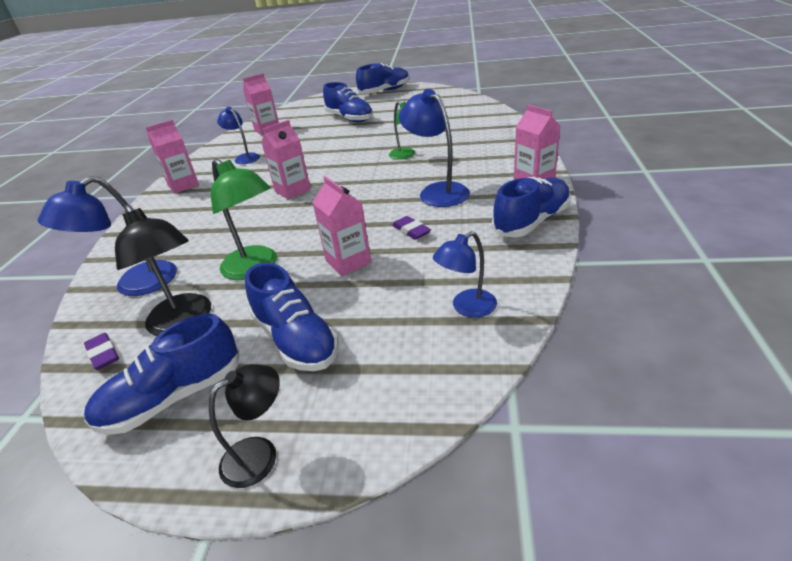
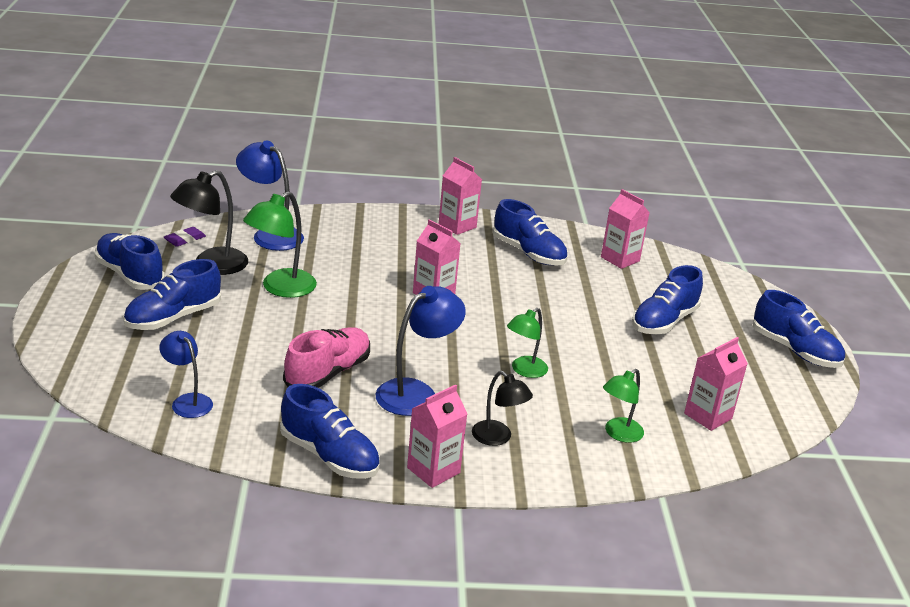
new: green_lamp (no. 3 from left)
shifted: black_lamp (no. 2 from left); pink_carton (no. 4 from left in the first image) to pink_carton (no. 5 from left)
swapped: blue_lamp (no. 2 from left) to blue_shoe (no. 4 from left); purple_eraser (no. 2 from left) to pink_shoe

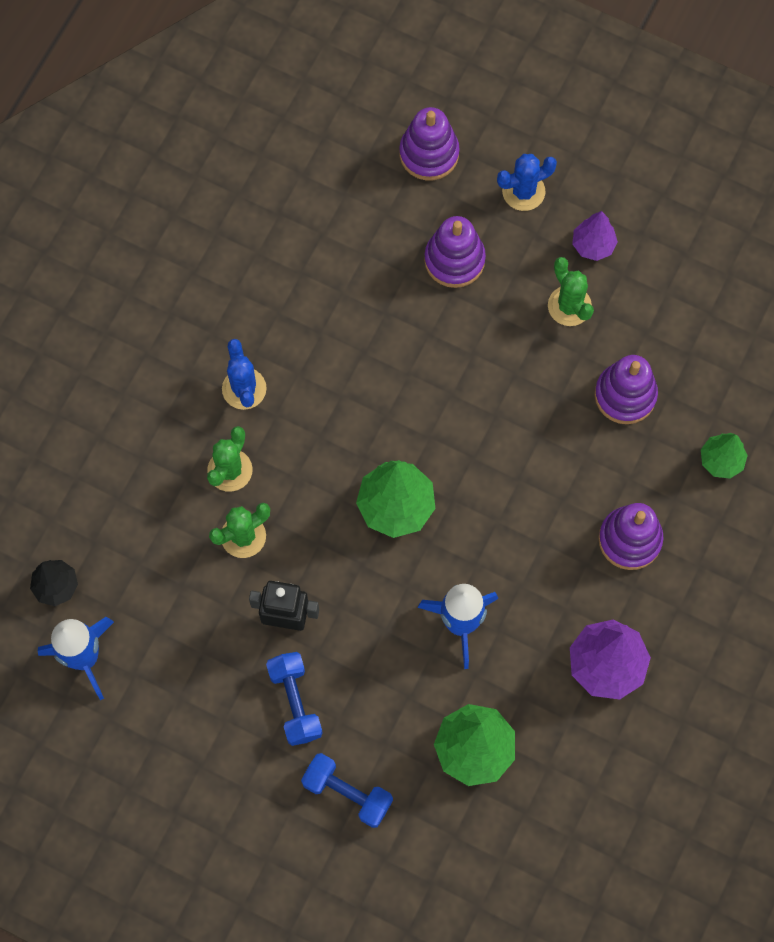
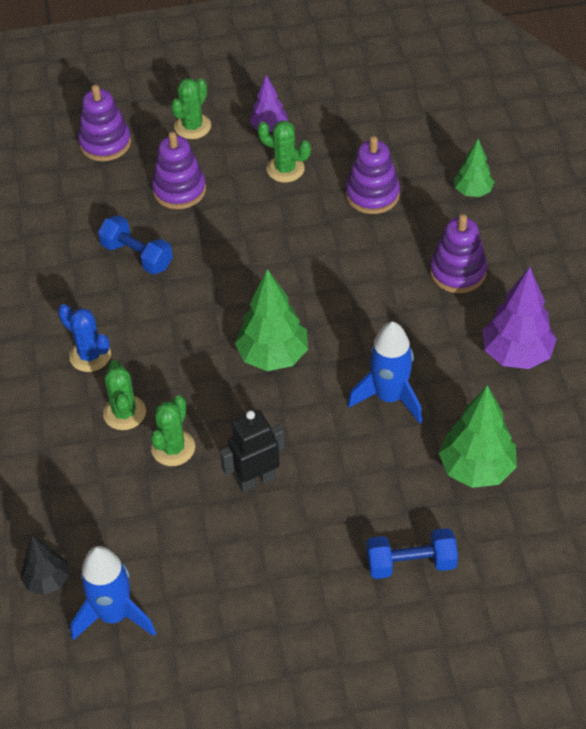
shifted: blue_dumbbell (no. 1 from left)
repainted: blue_cactus (no. 2 from left) to green_cactus (no. 3 from left)

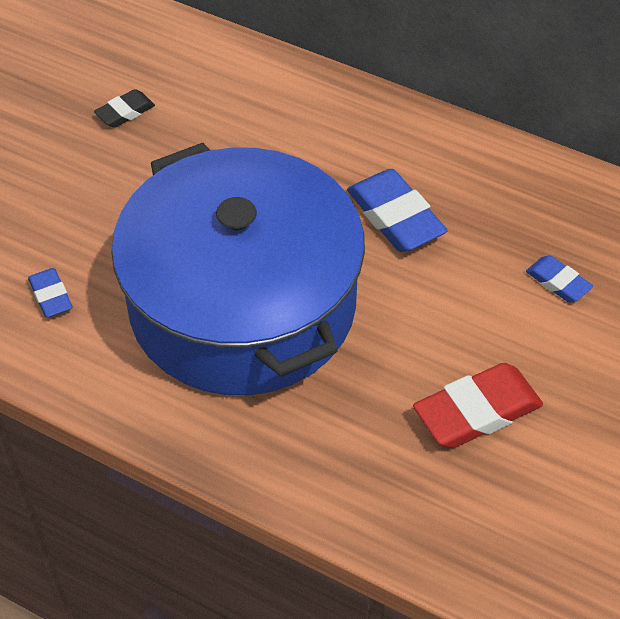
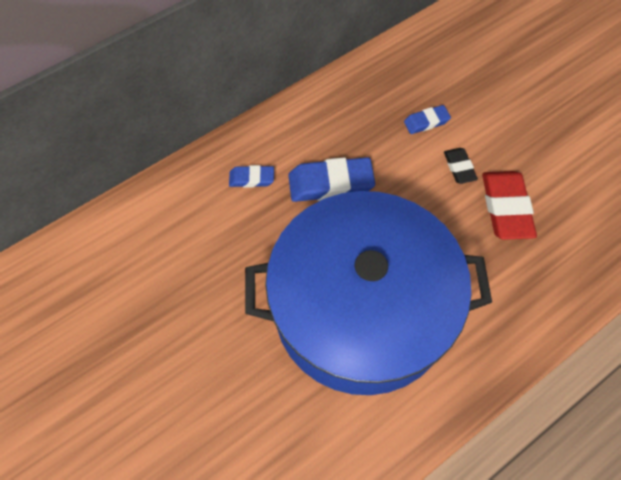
shifted: blue_eraser (no. 1 from left); black_eraser

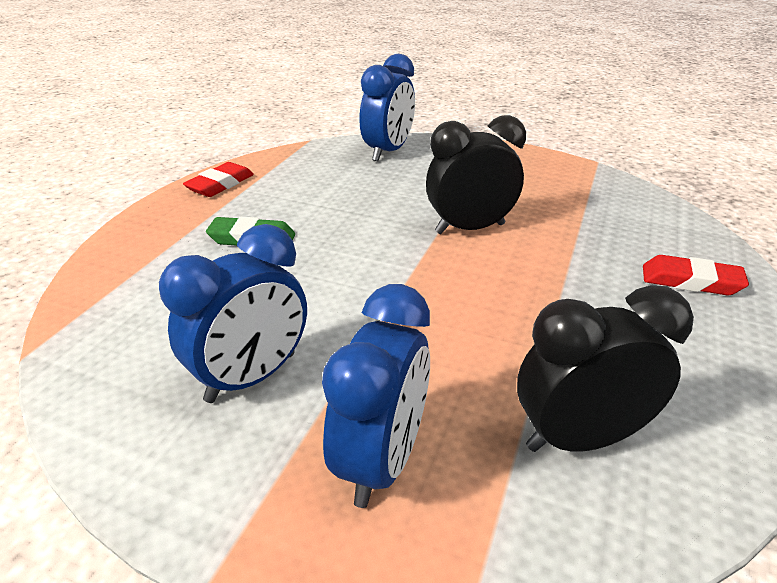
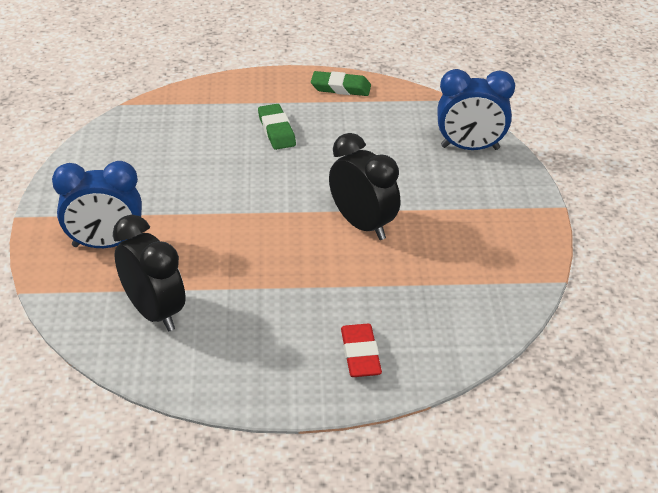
gone: blue_clock (no. 1 from left)
repainted: red_eraser (no. 1 from left) to green_eraser (no. 2 from left)

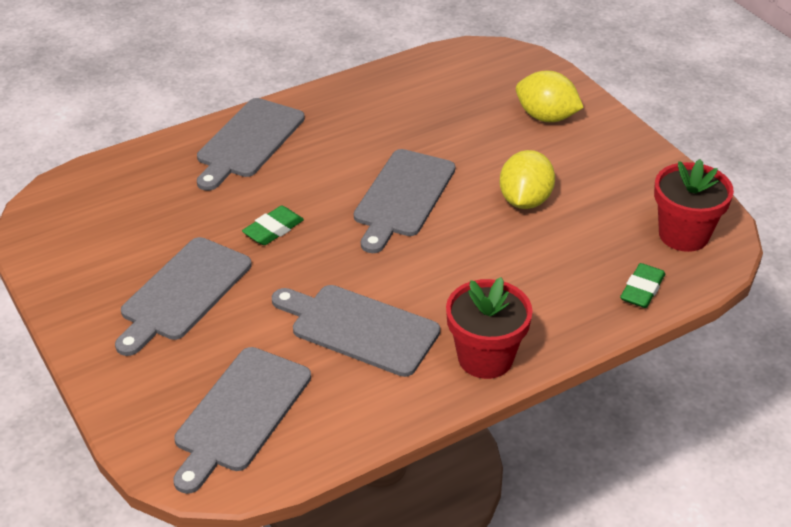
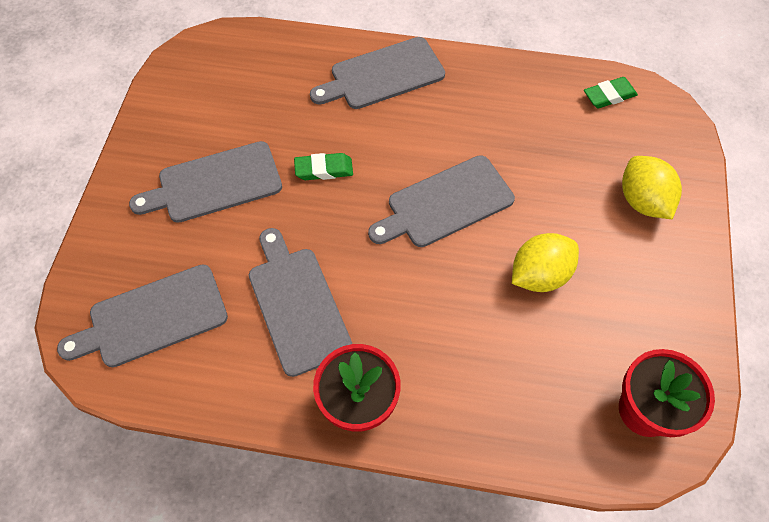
shifted: green_eraser (no. 2 from left)

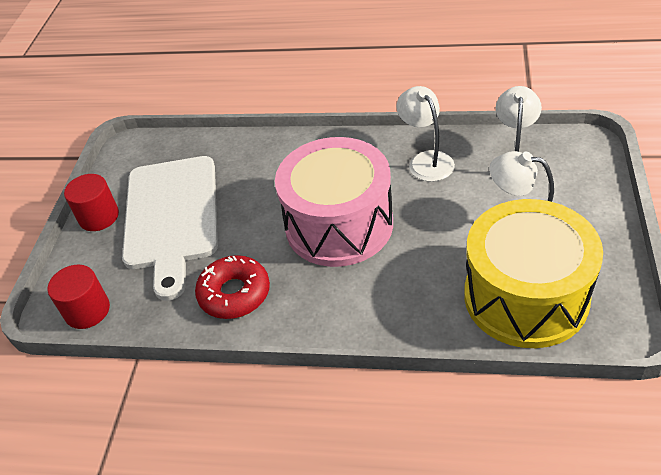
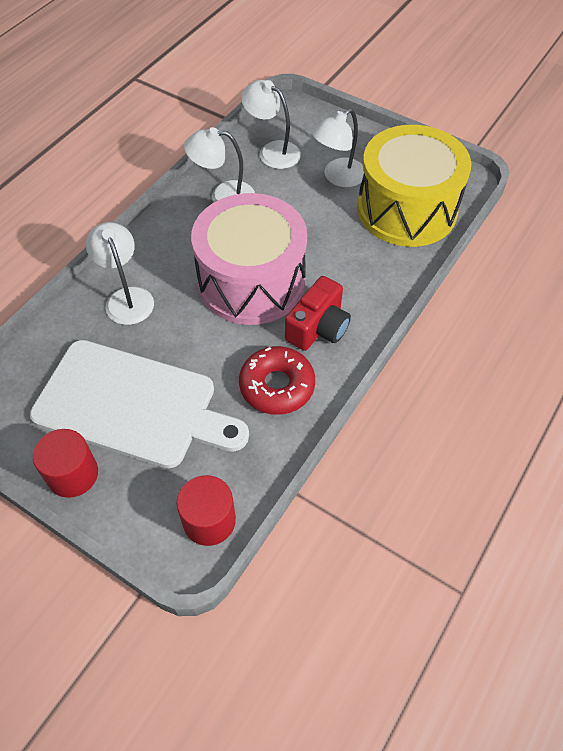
new: white_lamp (no. 1 from left); red_camera

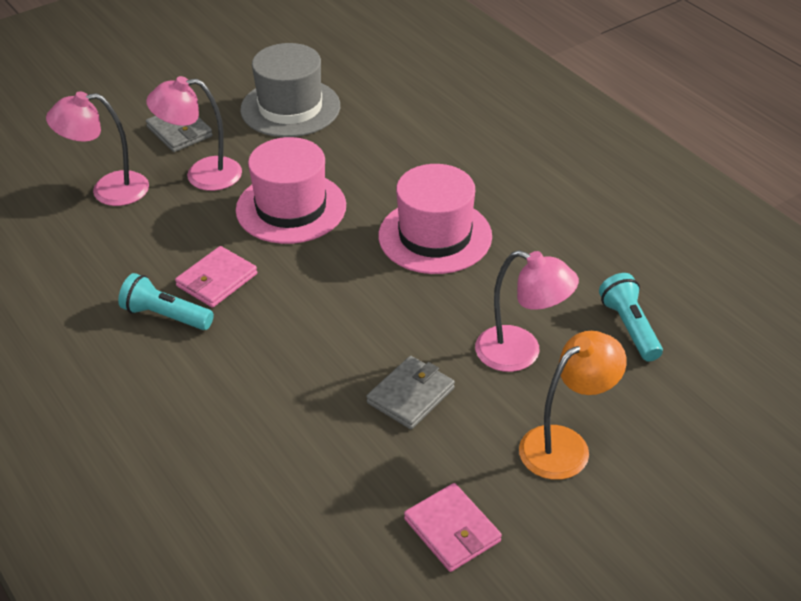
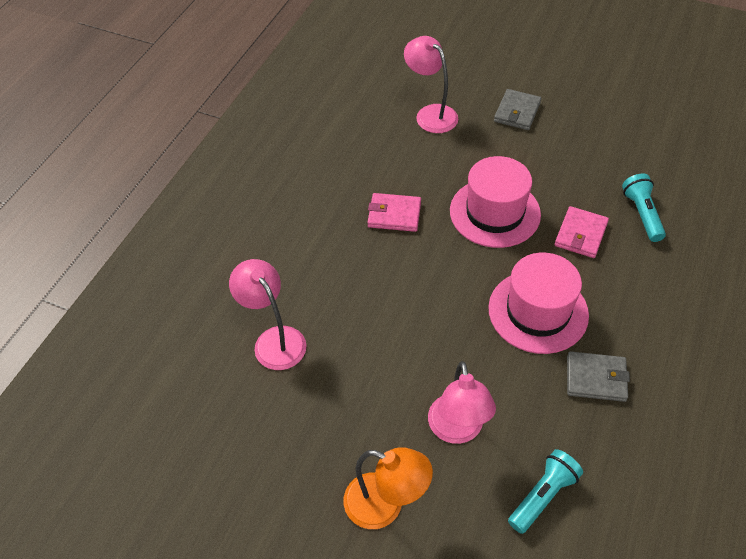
gone: grey_hat
shifted: turquoise_flashlight (no. 1 from left in the first image) to turquoise_flashlight (no. 2 from left); pink_lamp (no. 2 from left in the first image) to pink_lamp (no. 1 from left); grey_wallet (no. 2 from left); pink_wallet (no. 2 from left)

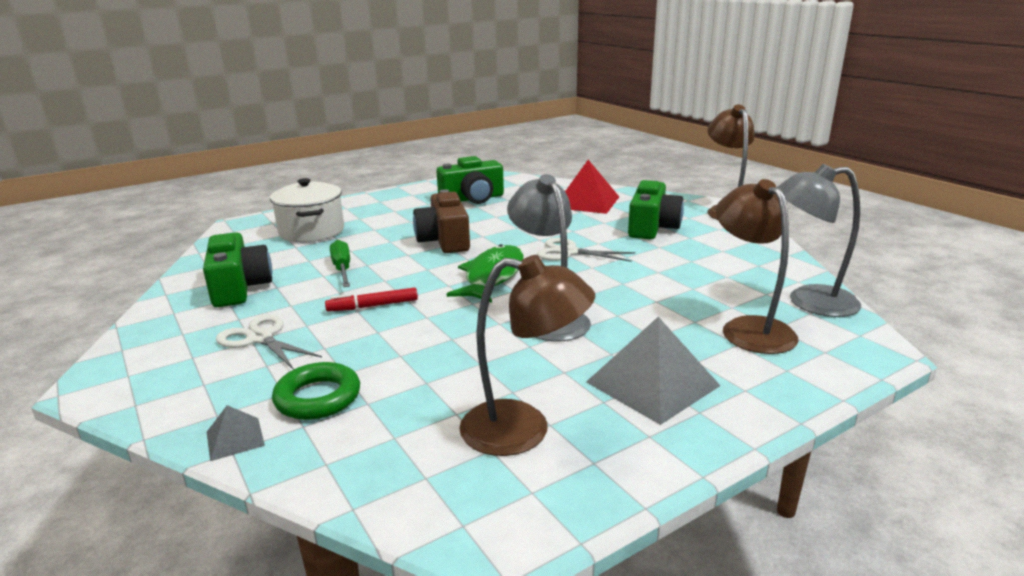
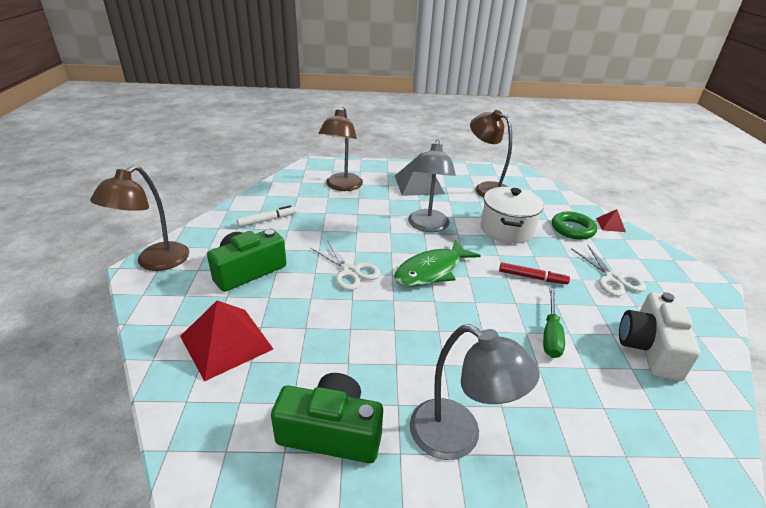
gone: brown_camera
new: white_marker
shifted: white_pot; grey_lamp (no. 2 from left)
repainted: green_camera (no. 1 from left) to white_camera; grey_pyramid (no. 1 from left) to red_pyramid (no. 2 from left)

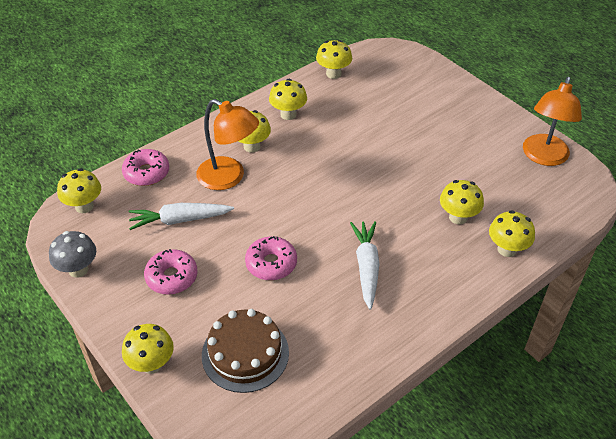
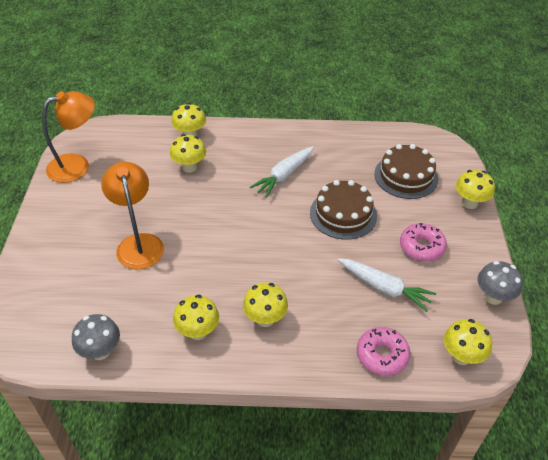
shifted: orange_lamp (no. 1 from left in the first image) to orange_lamp (no. 2 from left)
swapped: pink_donut (no. 3 from left) to brown_cake (no. 1 from left)
repainted: yellow_mushroom (no. 5 from left) to grey_mushroom (no. 1 from left)

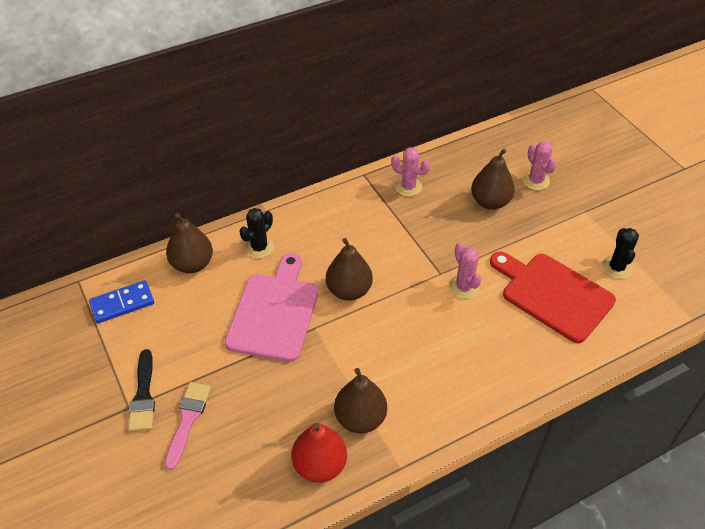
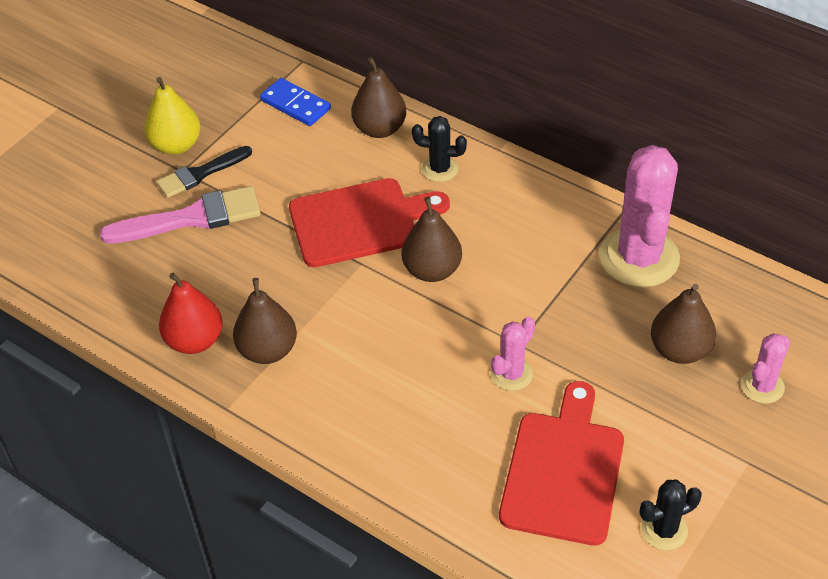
new: yellow_pear
repainted: pink_cutting_board to red_cutting_board (no. 1 from left)
scaled: pink_brush x1.52; pink_cactus (no. 1 from left in the first image) x2.02

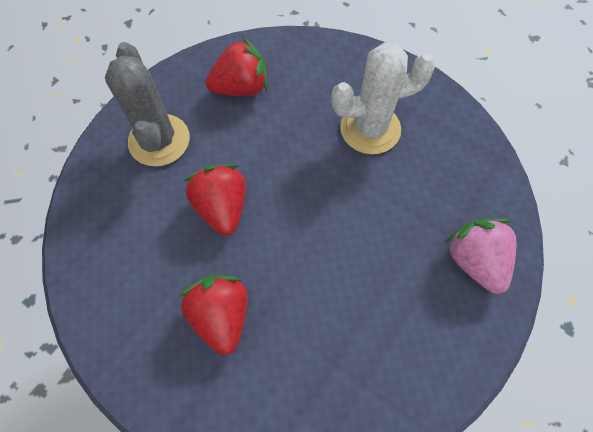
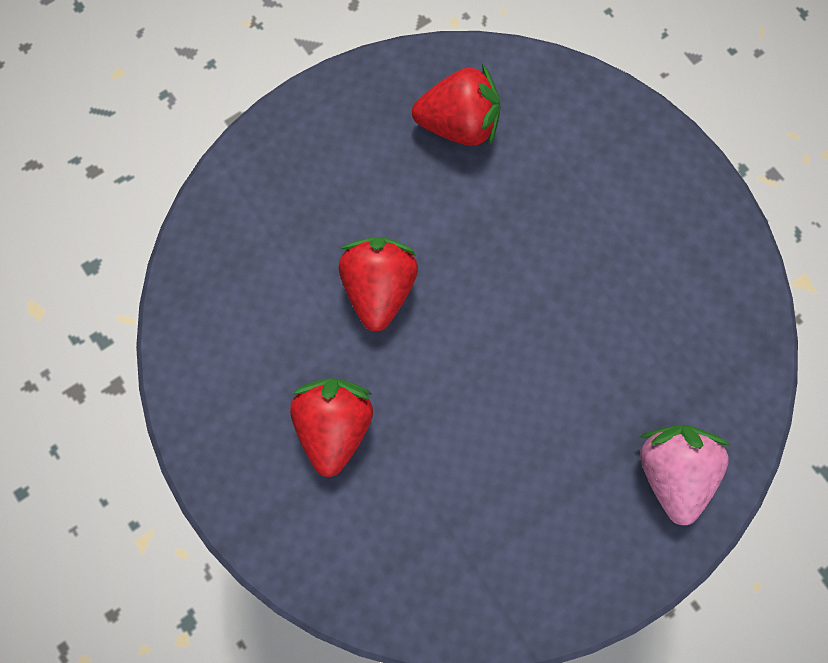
gone: grey_cactus; white_cactus

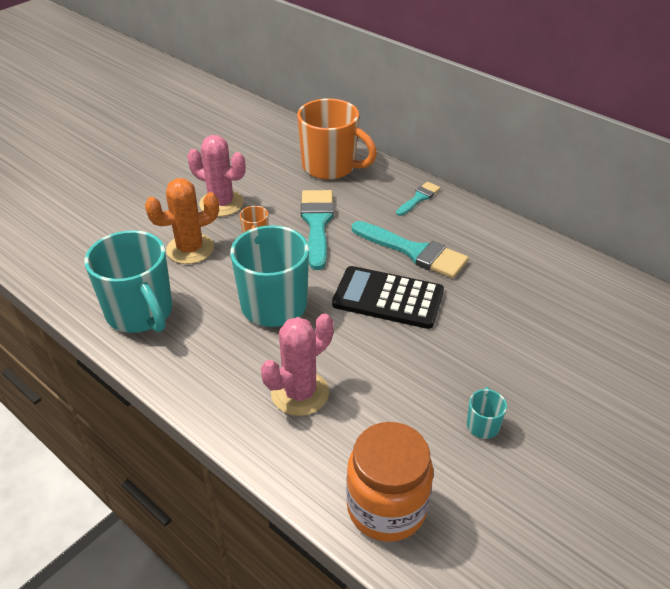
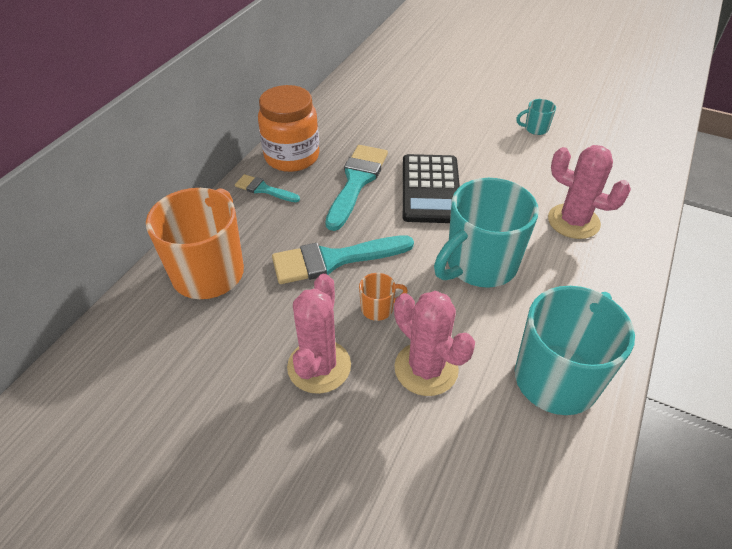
shifted: orange_jar
repainted: orange_cactus to pink_cactus (no. 2 from left)

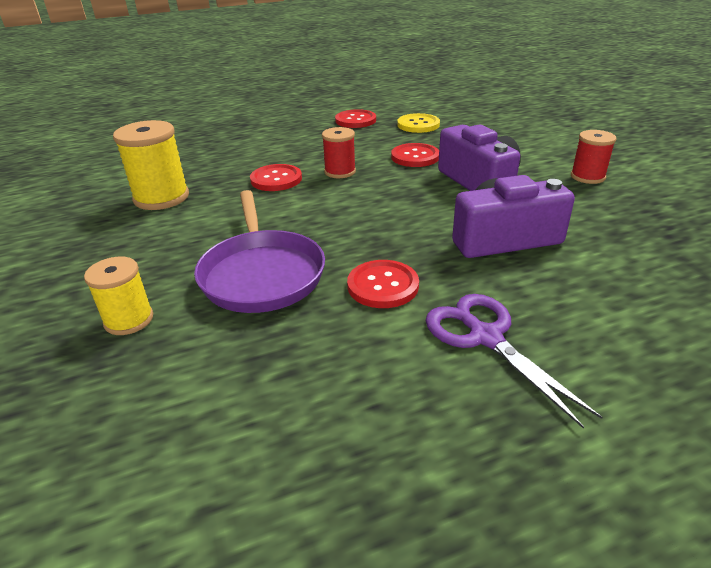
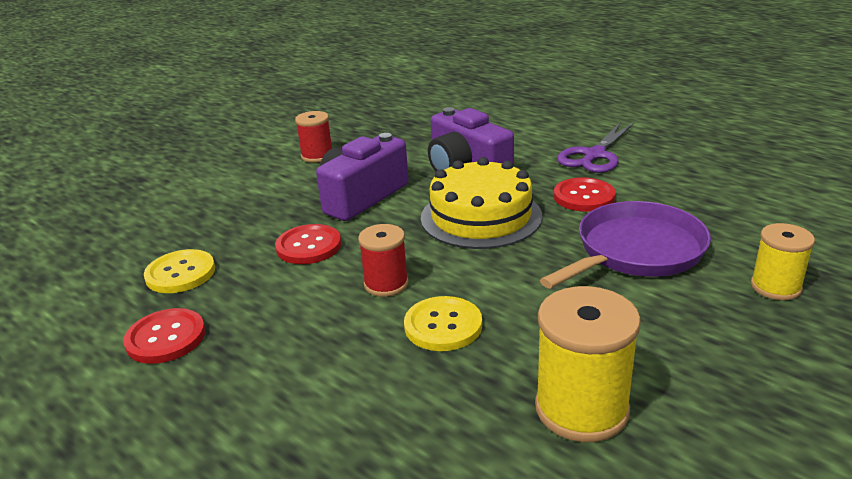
new: yellow_cake
repainted: red_button (no. 1 from left) to yellow_button (no. 2 from left)

